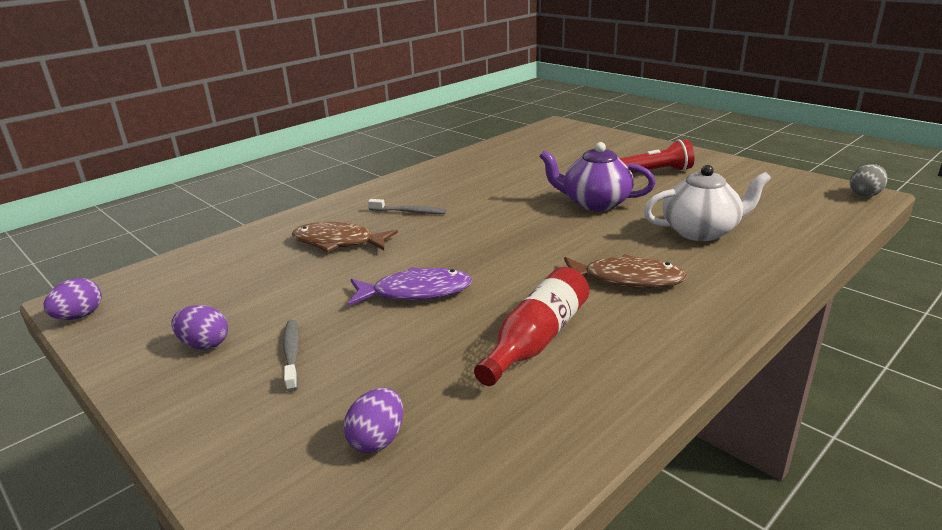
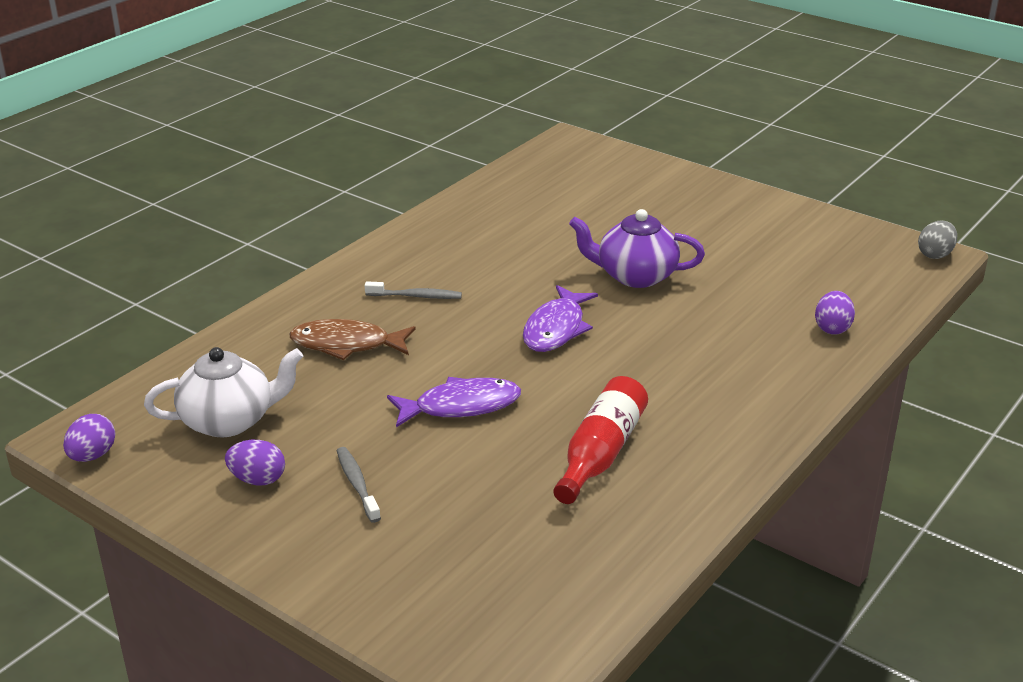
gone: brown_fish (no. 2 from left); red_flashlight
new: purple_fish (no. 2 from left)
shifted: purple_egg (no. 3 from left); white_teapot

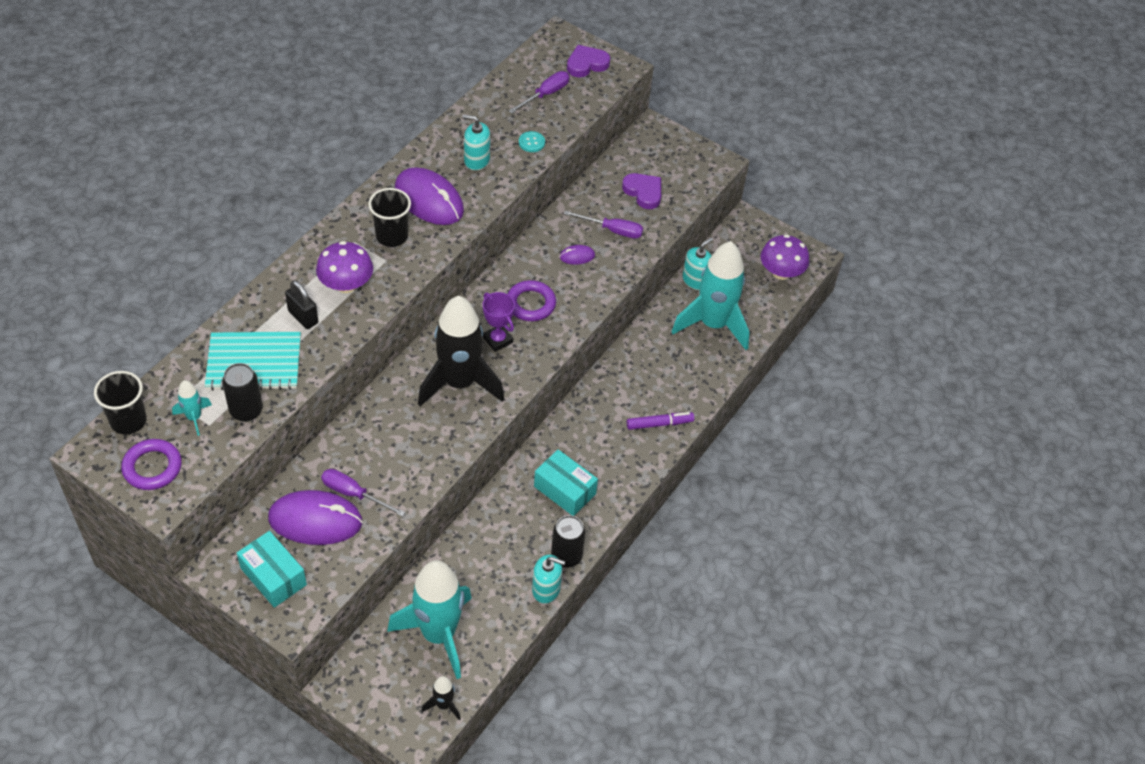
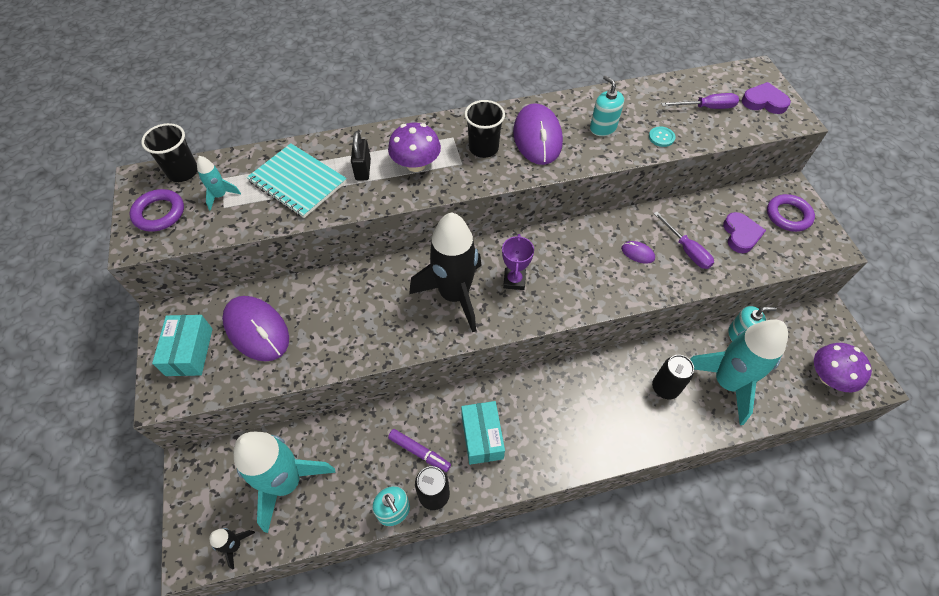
gone: purple_screwdriver (no. 1 from left)
shifted: black_can (no. 1 from left in the first image) to black_can (no. 2 from left); purple_ring (no. 2 from left); purple_marker

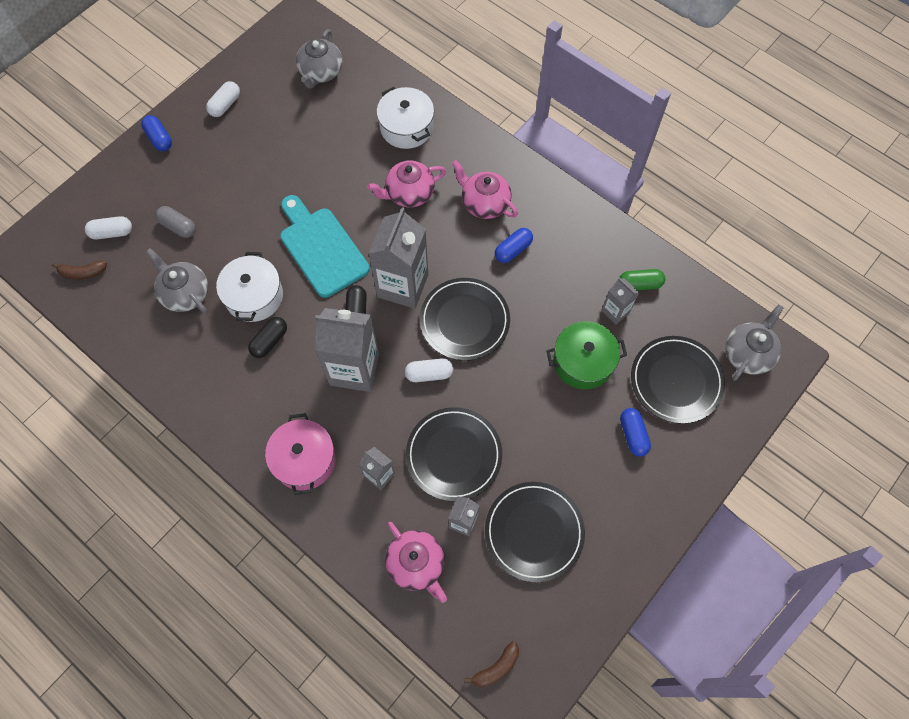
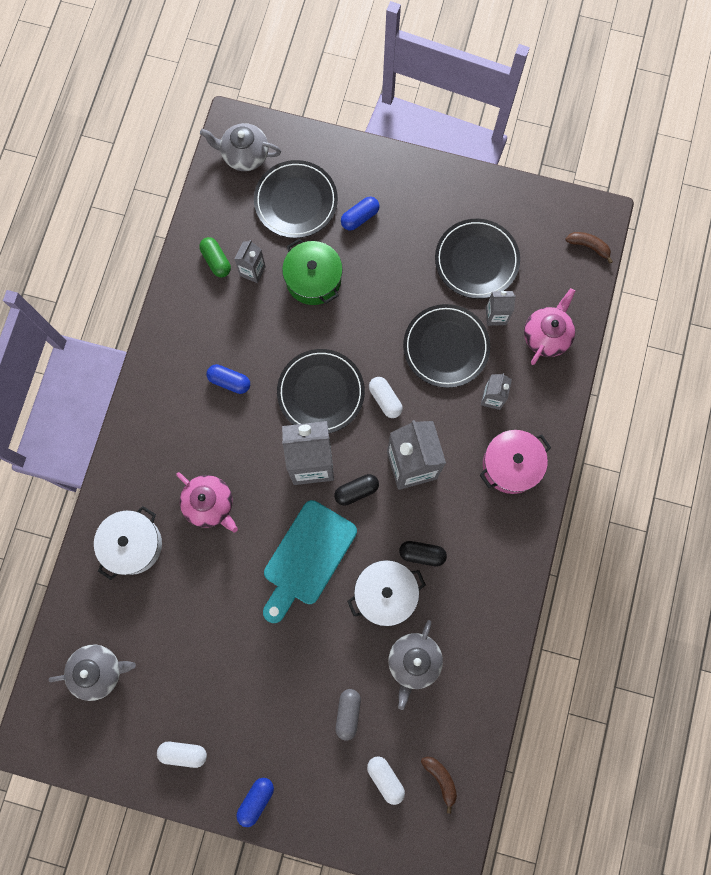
gone: pink_teapot (no. 3 from left)

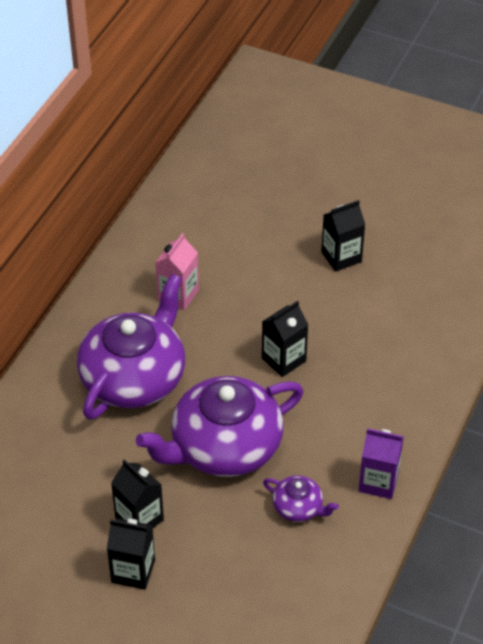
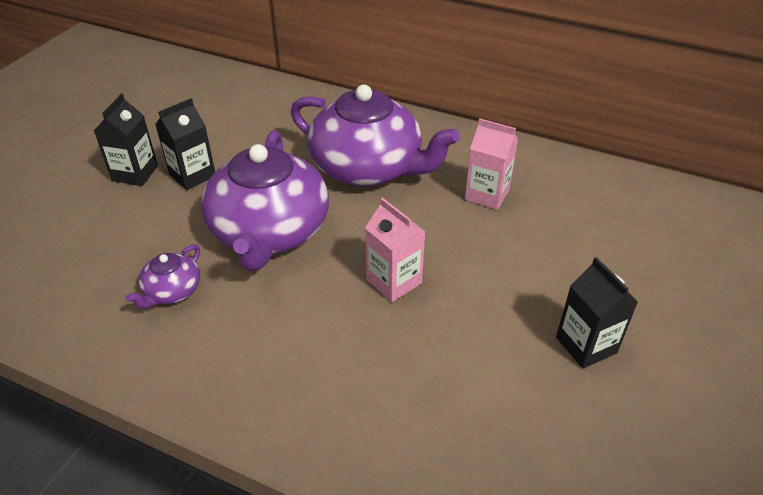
gone: purple_carton
repainted: black_carton (no. 3 from left) to pink_carton (no. 1 from left)
rotated: purple_teapot (no. 2 from left) 150 degrees counterclockwise

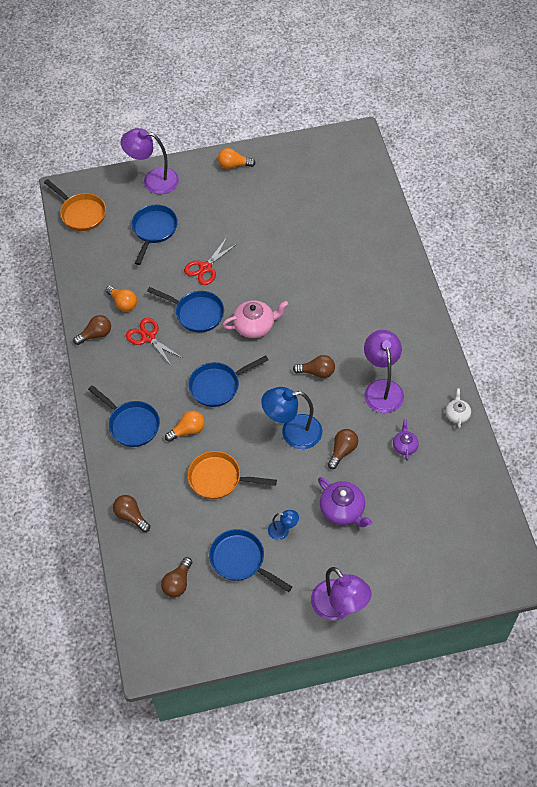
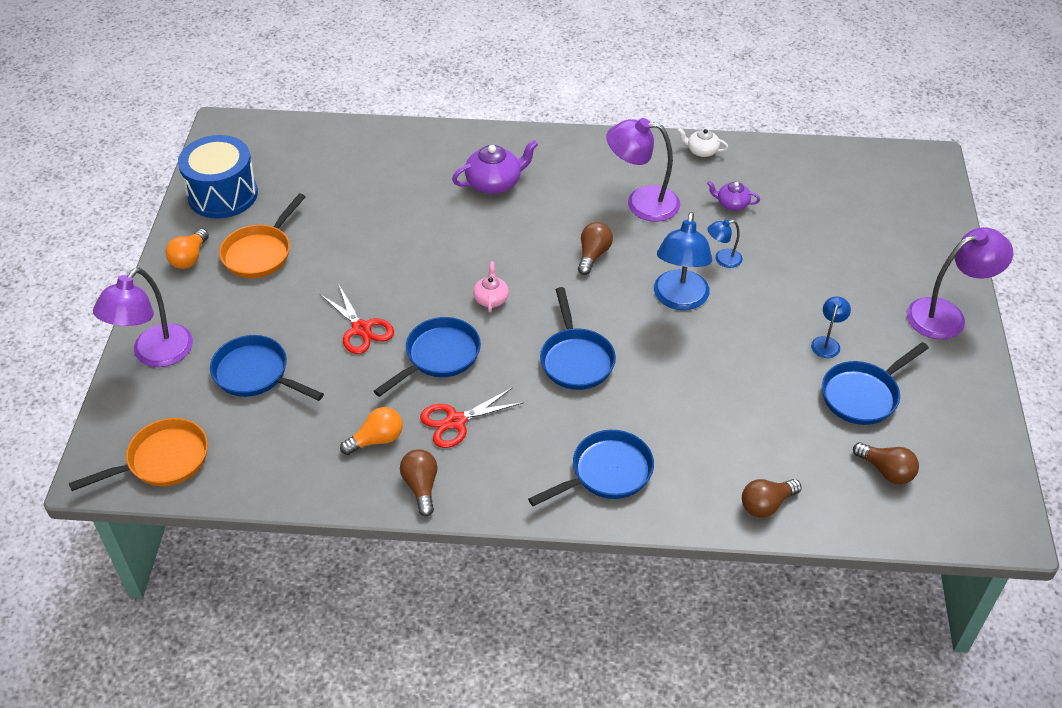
gone: orange_light_bulb (no. 2 from left)
new: blue_drum
shifted: orange_pan (no. 2 from left); purple_teapot (no. 1 from left)
swapped: brown_light_bulb (no. 5 from left) to blue_lamp (no. 2 from left)
scaled: pink_teapot x0.58

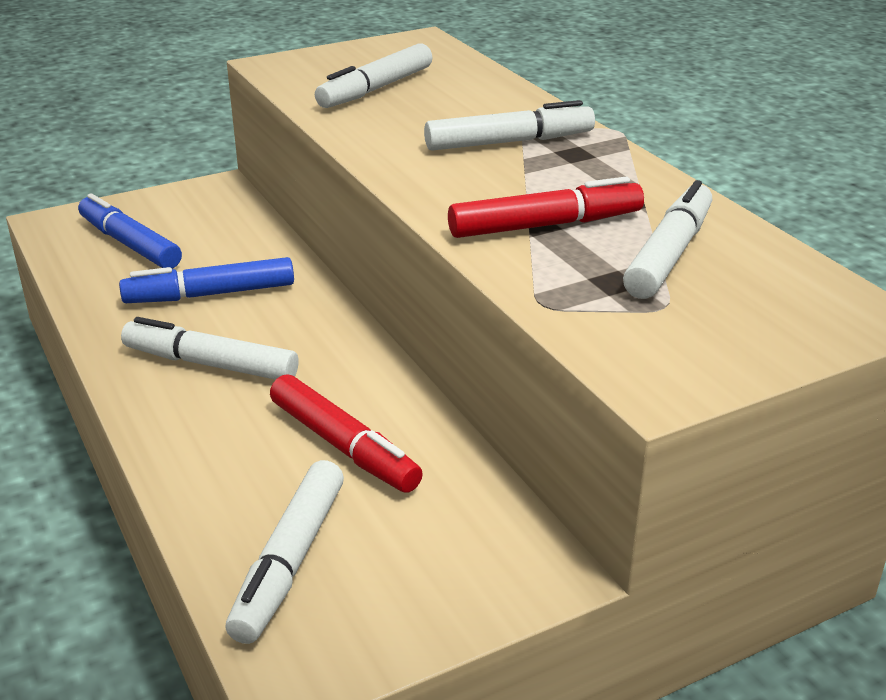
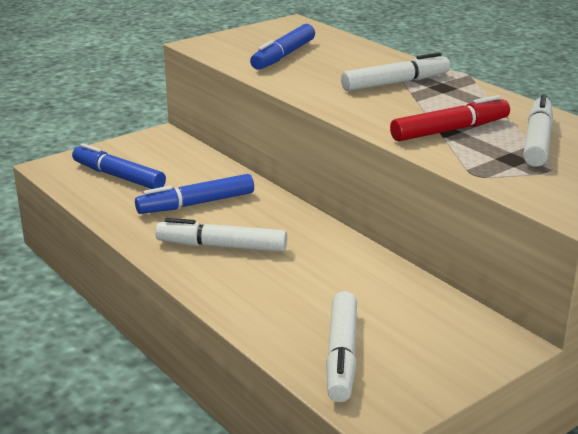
gone: red_marker (no. 1 from left)
repainted: white_marker (no. 3 from left) to blue_marker (no. 3 from left)

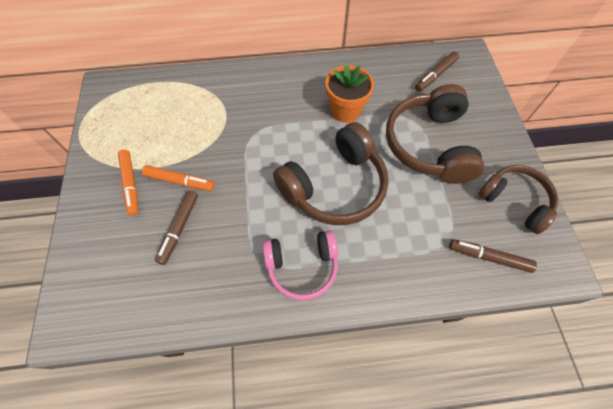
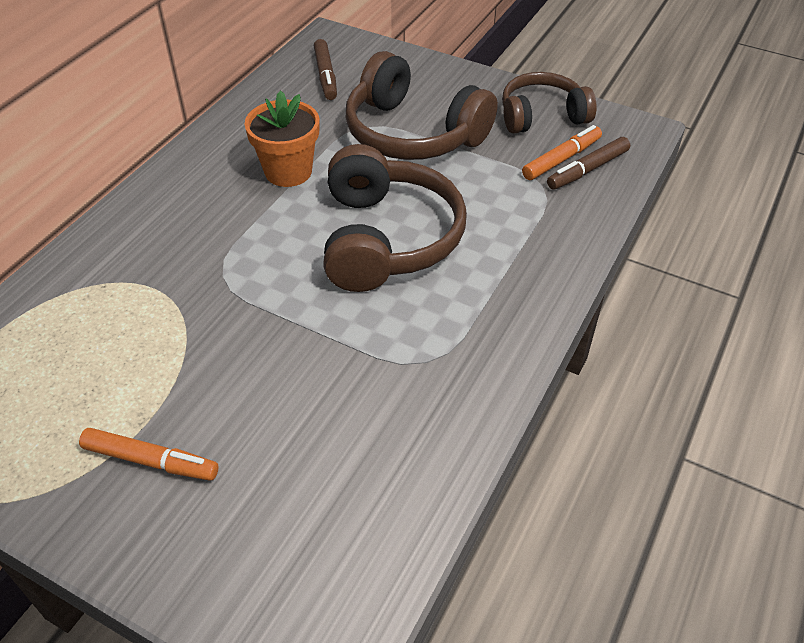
gone: brown_marker (no. 1 from left); pink_headphones
shifted: orange_marker (no. 2 from left)

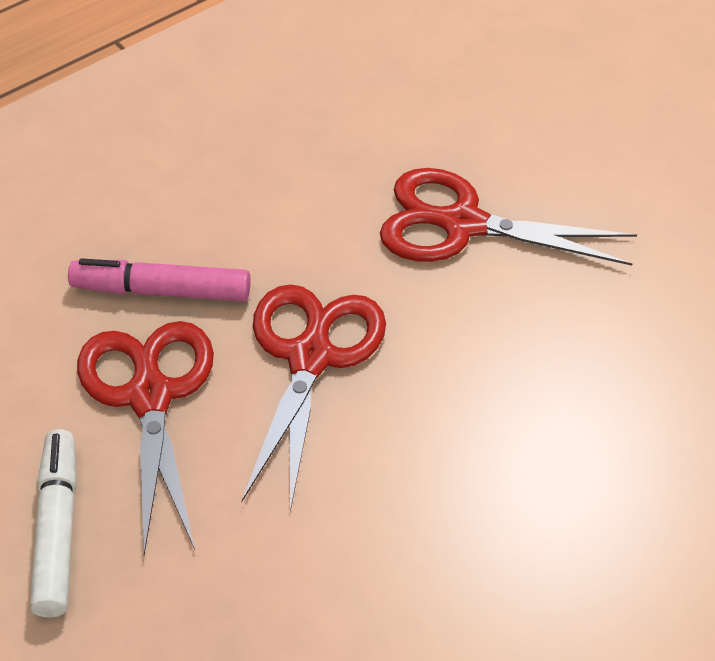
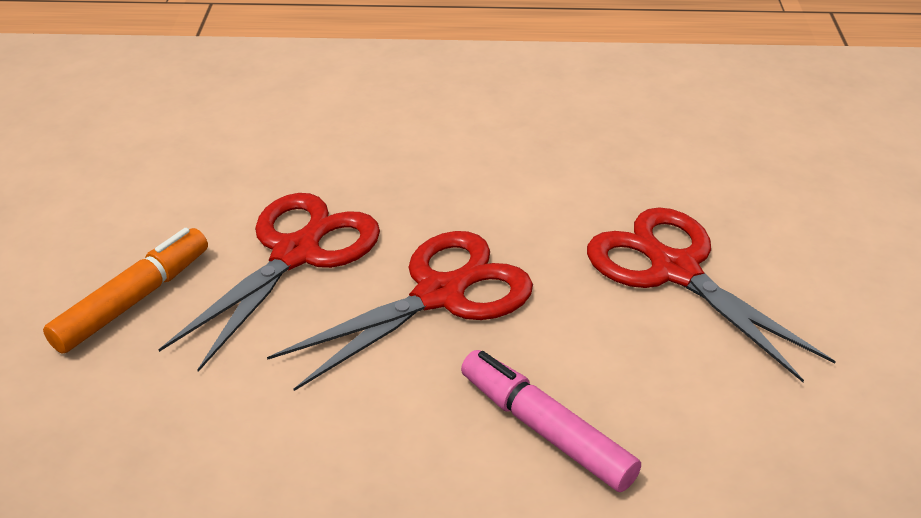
shifted: pink_marker
repainted: white_marker to orange_marker

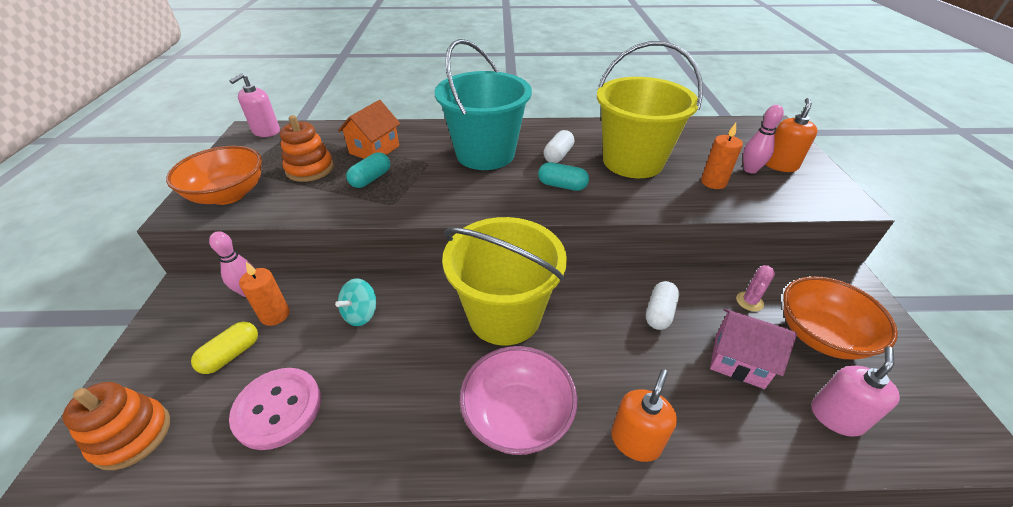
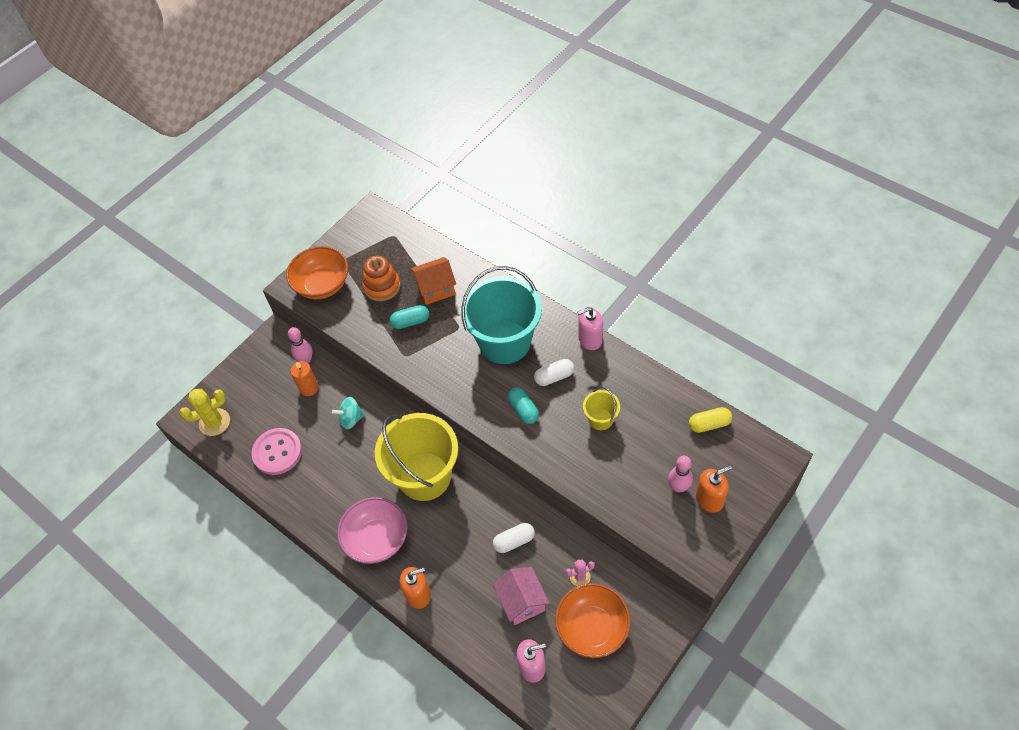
gone: orange_candle (no. 2 from left)
shifted: yellow_capsule; pink_soap_dispenser (no. 1 from left in the first image) to pink_soap_dispenser (no. 2 from left)
swapped: orange_stacking_toy (no. 1 from left) to yellow_cactus
scaled: yellow_bucket (no. 2 from left) x0.44

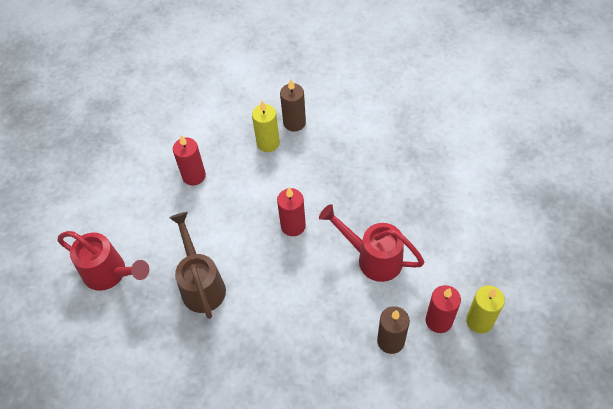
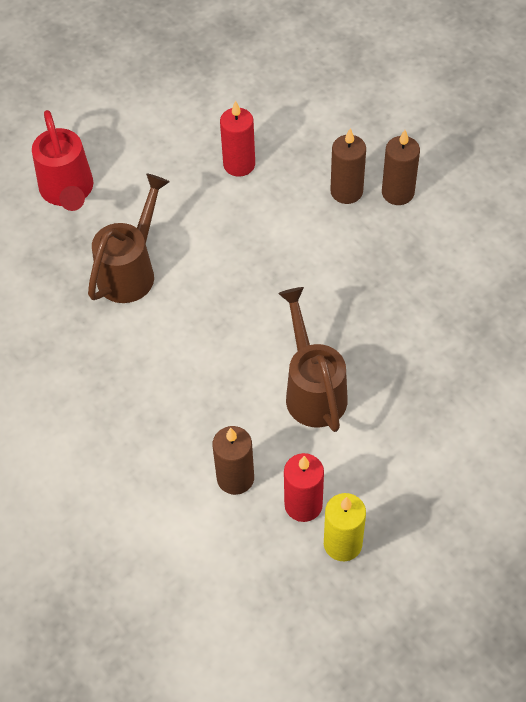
gone: red_candle (no. 2 from left)
repainted: yellow_candle (no. 1 from left) to brown_candle (no. 2 from left); red_watering_can (no. 2 from left) to brown_watering_can (no. 2 from left)

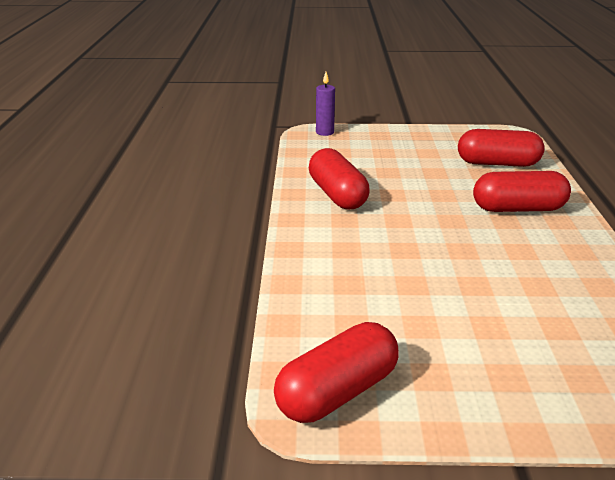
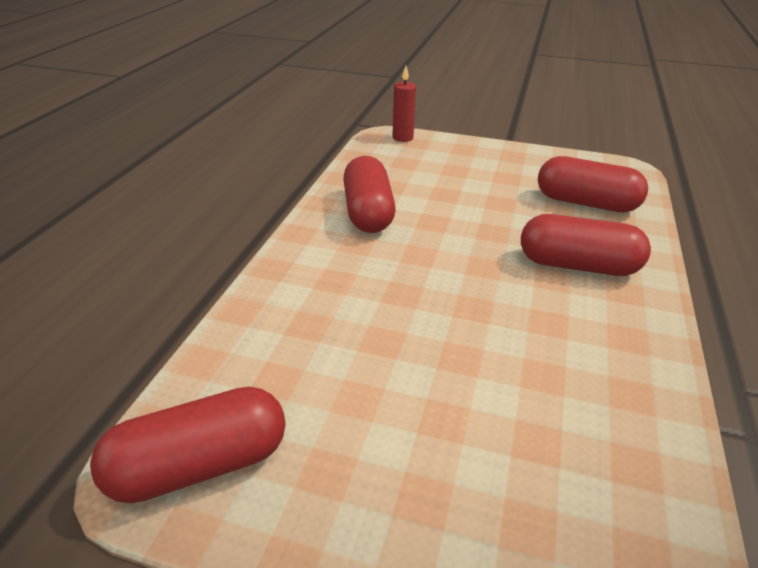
repainted: purple_candle to red_candle

